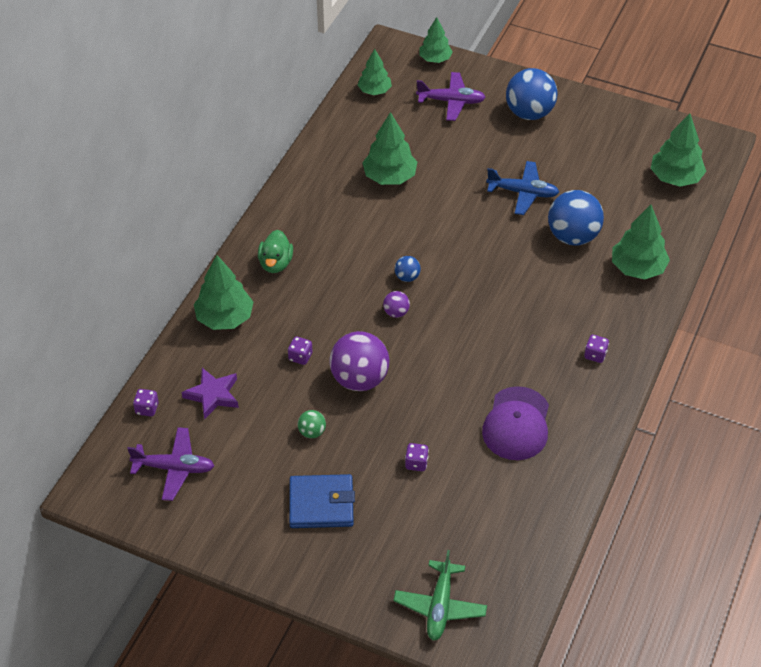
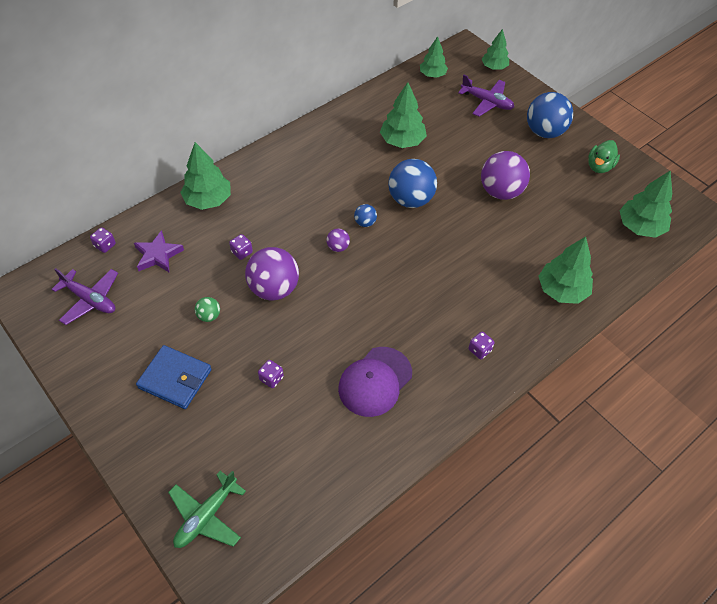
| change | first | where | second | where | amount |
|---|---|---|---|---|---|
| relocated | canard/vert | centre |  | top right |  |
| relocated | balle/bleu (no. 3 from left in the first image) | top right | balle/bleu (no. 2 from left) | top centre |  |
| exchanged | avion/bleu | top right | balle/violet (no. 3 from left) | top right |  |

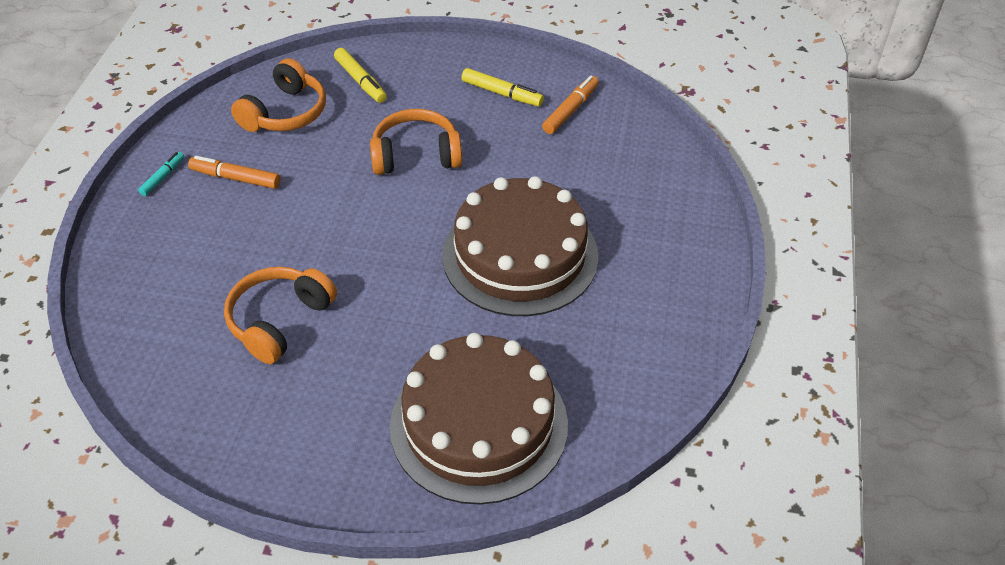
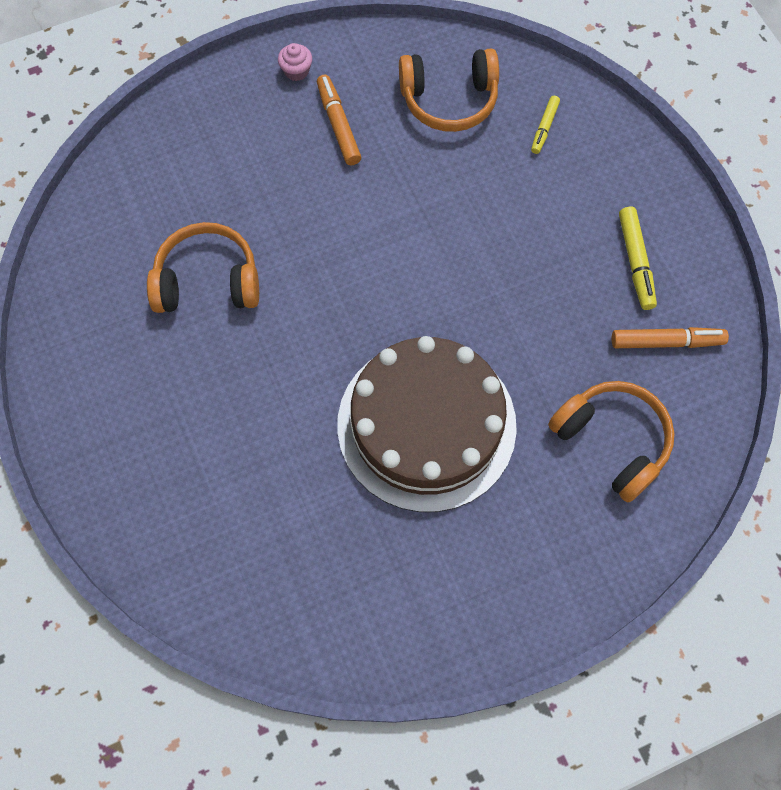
| change | first | where | second | where | amount |
|---|---|---|---|---|---|
| missing | gâteau/marron (no. 1 from left) | bottom centre |  |  |  |
| relocated | casque audio/orange (no. 3 from left) | top centre |  | middle right |  |
| exchanged | feutre/turquoise | top left | muffin/rose | top centre |  |
| size | feutre/jaune (no. 1 from left) | top centre |  | top right | x0.65 |

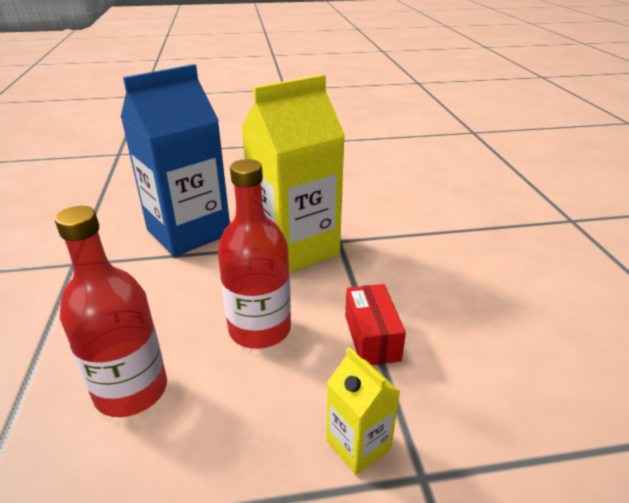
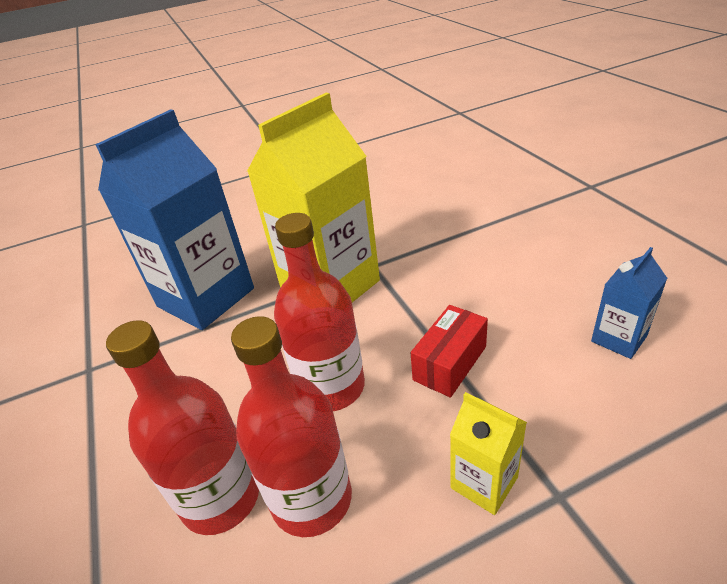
| change | first | where | second | where | amount |
|---|---|---|---|---|---|
| appeared |  |  | bouteille/rouge (no. 2 from left) | bottom centre |  |
| appeared |  |  | brique de lait/bleu (no. 2 from left) | middle right |  |
| spun | boîte/rouge | centre |  | centre | 60 degrees clockwise |

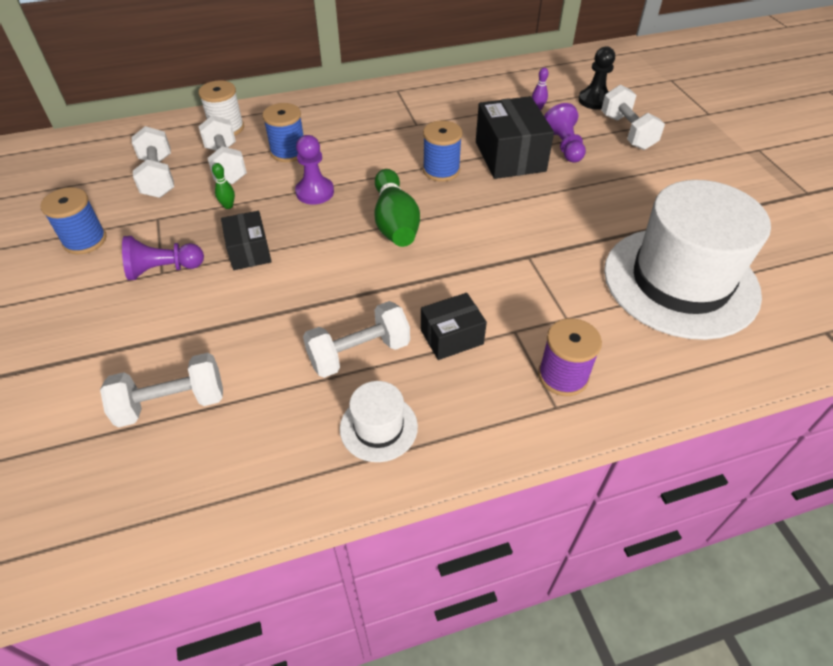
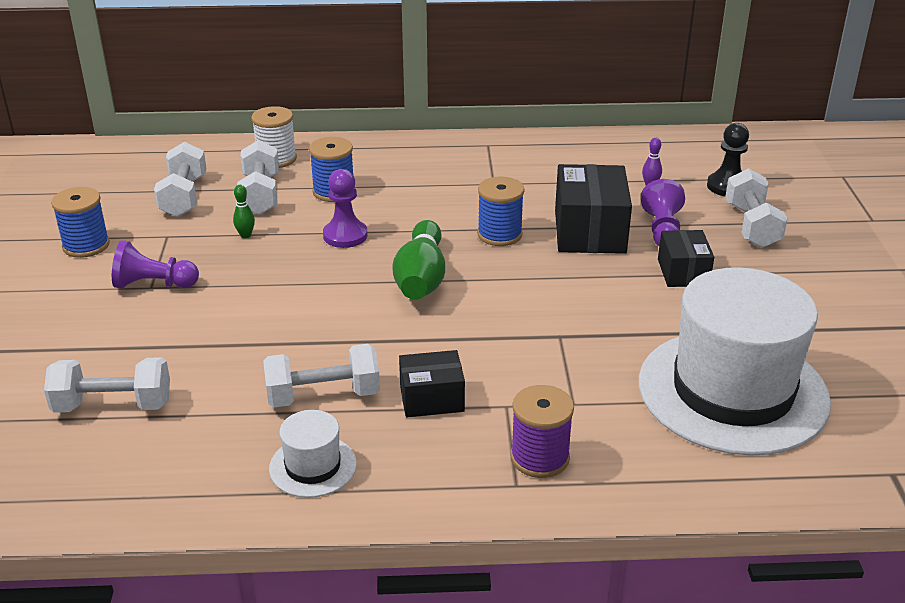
| change | first | where | second | where | amount |
|---|---|---|---|---|---|
| relocated | boîte/noir (no. 1 from left in the first image) | middle left | boîte/noir (no. 3 from left) | middle right |  |

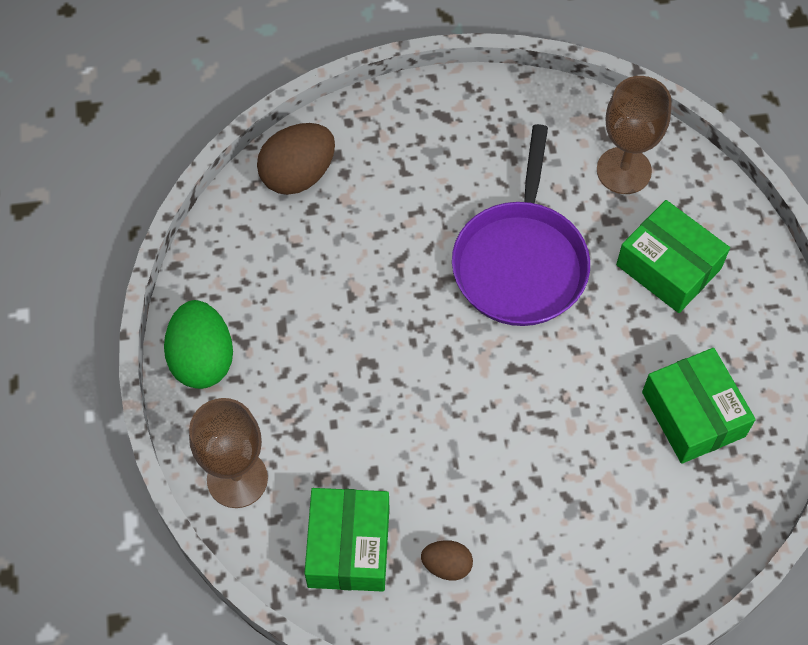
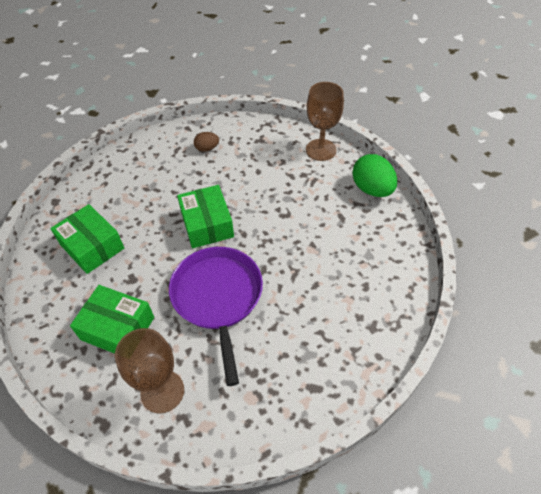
| change | first | where | second | where | amount |
|---|---|---|---|---|---|
| missing | œuf/marron (no. 1 from left) | top centre |  |  |  |
| relocated | boîte/vert (no. 1 from left in the first image) | bottom centre | boîte/vert (no. 3 from left) | centre |  |

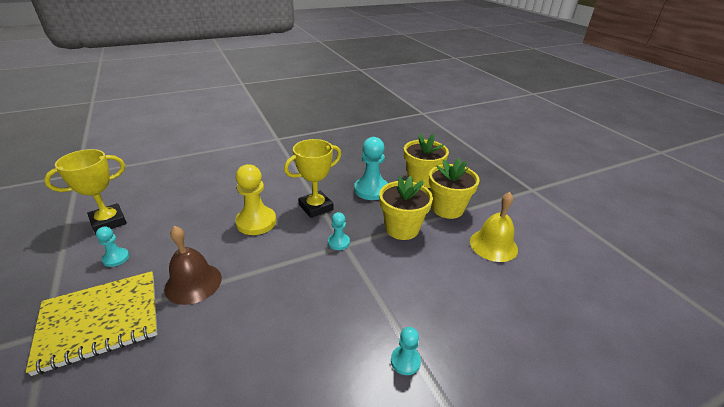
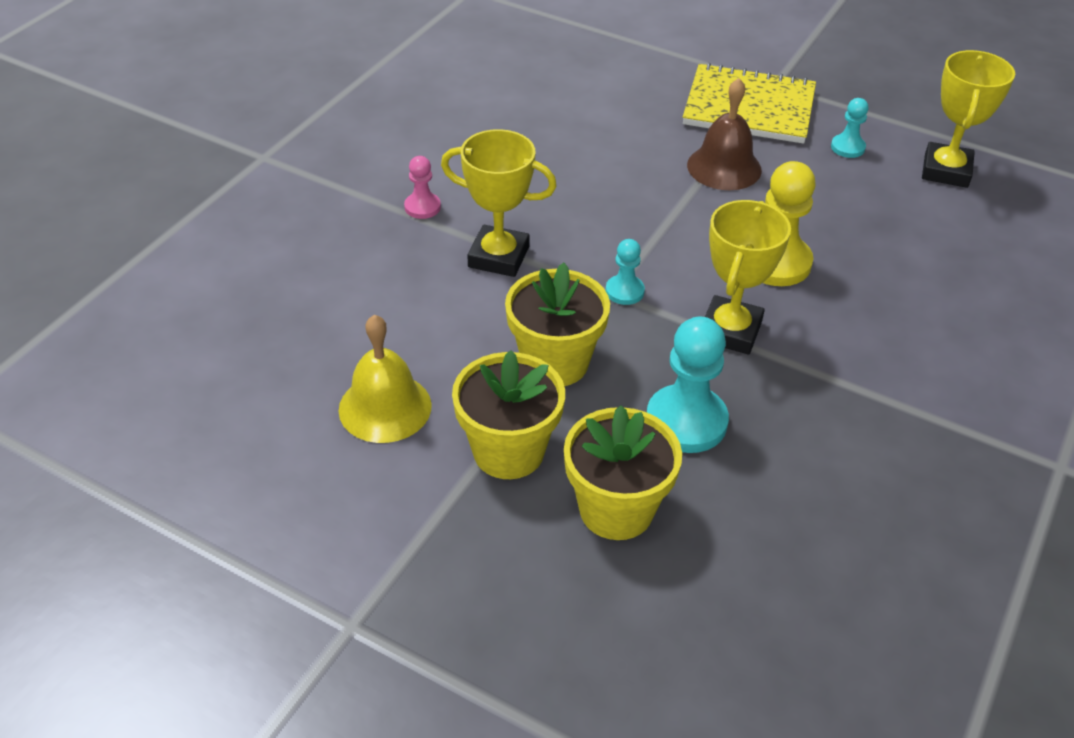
| change | first | where | second | where | amount |
|---|---|---|---|---|---|
| appeared |  |  | trophée/jaune (no. 1 from left) | top centre |  |
| colour | pion/turquoise (no. 4 from left) | bottom centre | pion/rose | top centre |  |
| spun | carnet/jaune | bottom left |  | top right | 75 degrees clockwise |

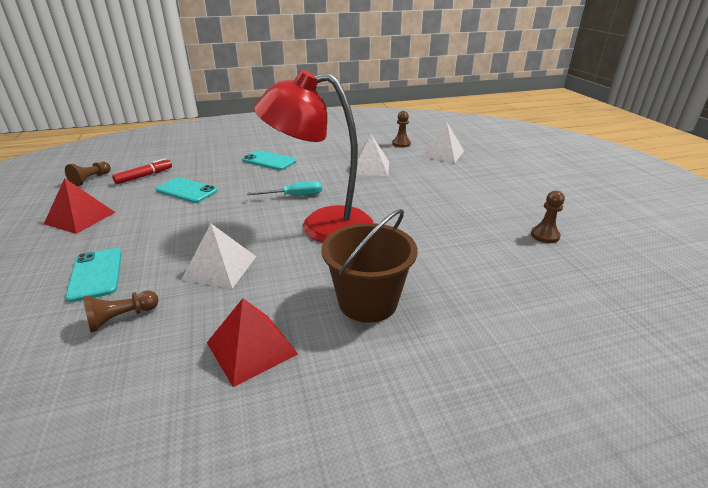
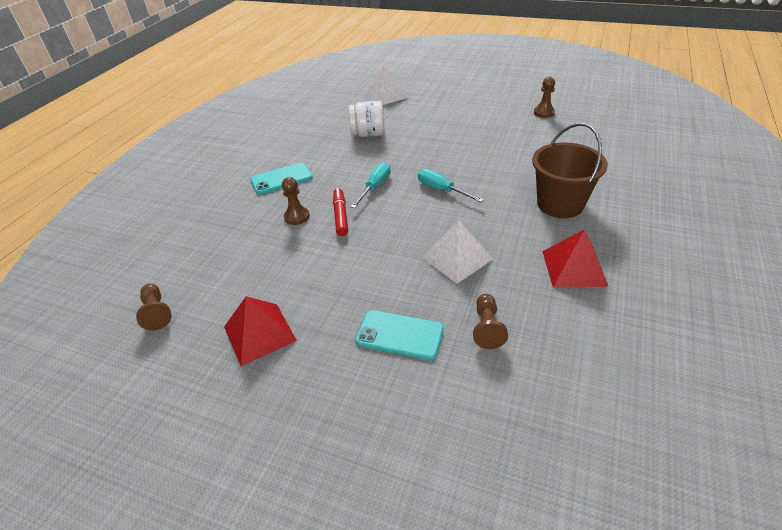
| change | first | where | second | where | amount |
|---|---|---|---|---|---|
| missing | téléphone/turquoise (no. 2 from left) | middle left |  |  |  |
| relocated | feutre/rouge | middle left |  | centre |  |
| relocated | pion/marron (no. 3 from left in the first image) | top centre | pion/marron (no. 2 from left) | centre |  |
| exchanged | lampe/rouge | top centre | tournevis/turquoise (no. 2 from left) | centre |  |
| exchanged | pyramide/blanc (no. 2 from left) | top centre | bocal/blanc | top centre |  |

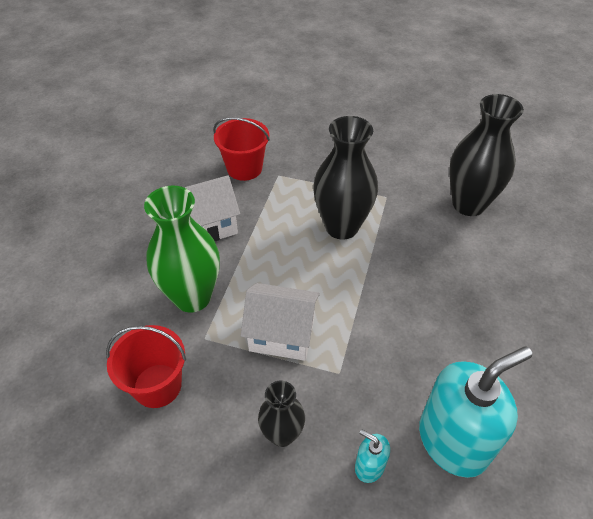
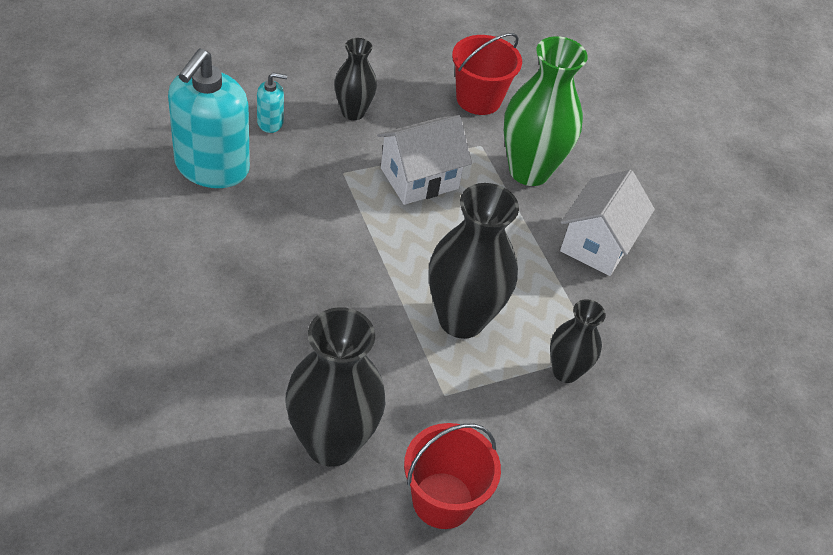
| change | first | where | second | where | amount |
|---|---|---|---|---|---|
| appeared |  |  | vase/noir (no. 4 from left) | middle right |  |
| relocated | seau/rouge (no. 2 from left in the first image) | top centre | seau/rouge (no. 1 from left) | bottom centre |  |

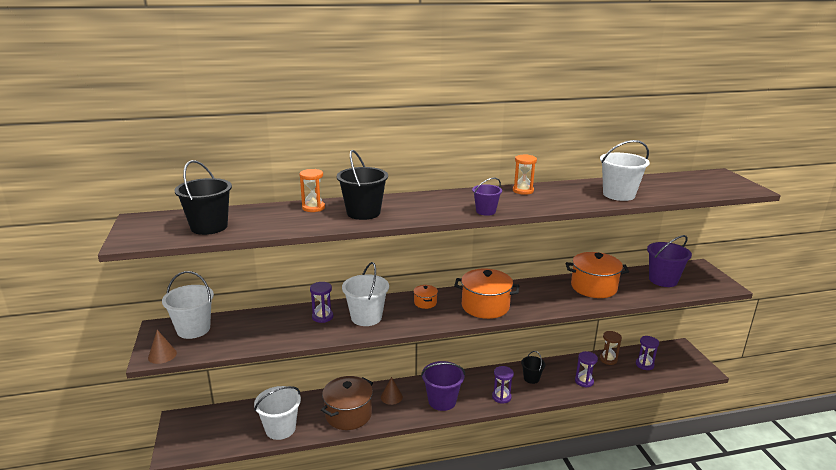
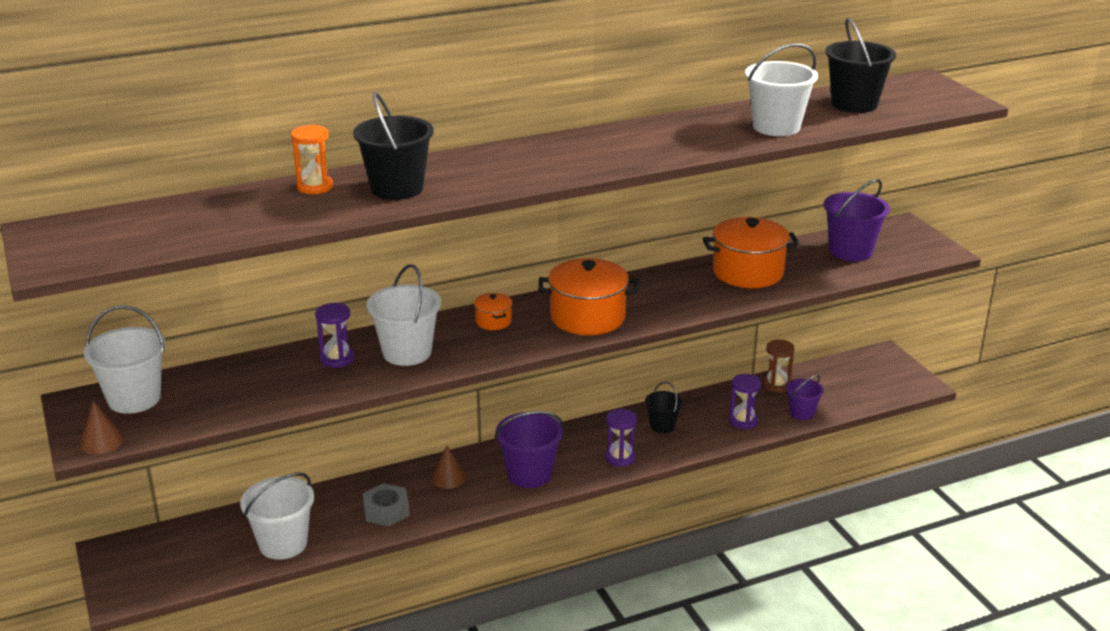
| change | first | where | second | where | amount |
|---|---|---|---|---|---|
| missing | sablier/orange (no. 2 from left) | centre |  |  |  |
| missing | sablier/violet (no. 4 from left) | bottom right |  |  |  |
| relocated | seau/noir (no. 1 from left in the first image) | middle left | seau/noir (no. 3 from left) | top right |  |
| relocated | seau/violet (no. 2 from left) | centre |  | middle right |  |
| exchanged | marmite/marron | bottom centre | écrou/gris | bottom centre |  |

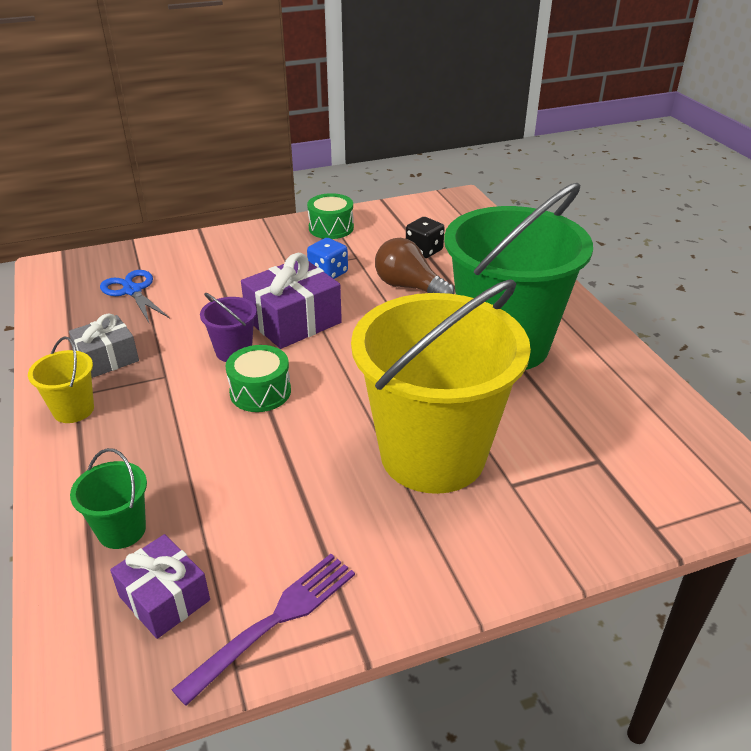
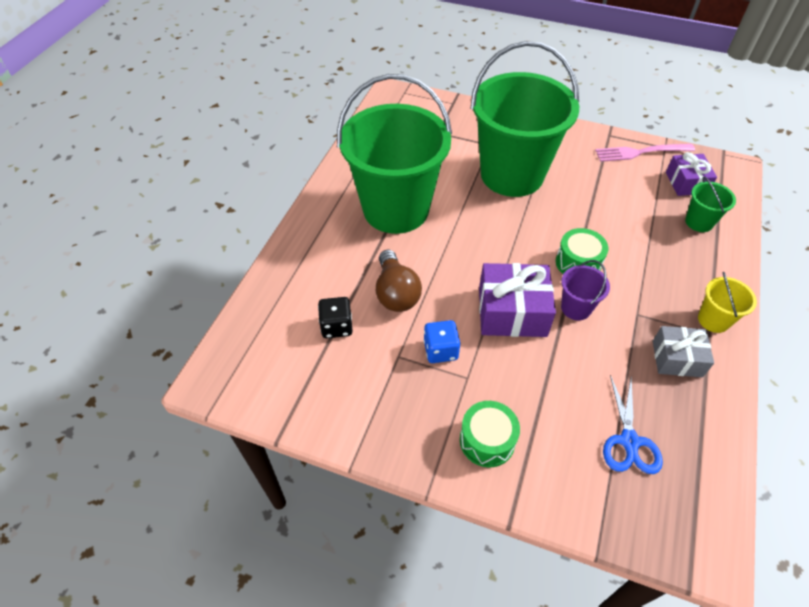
| change | first | where | second | where | amount |
|---|---|---|---|---|---|
| relocated | tambour/vert (no. 2 from left in the first image) | top centre | tambour/vert (no. 1 from left) | bottom centre |  |
| colour | fourchette/violet | bottom centre | fourchette/rose | top right |  |
| colour | seau/jaune (no. 2 from left) | centre | seau/vert (no. 2 from left) | top centre |  |

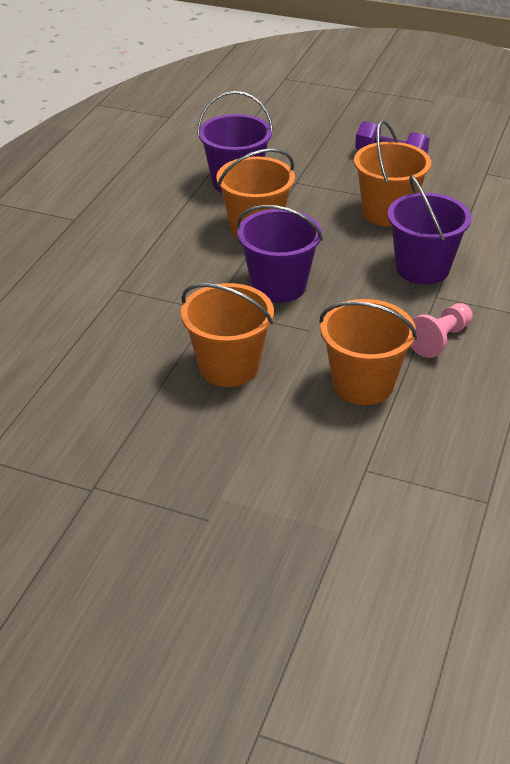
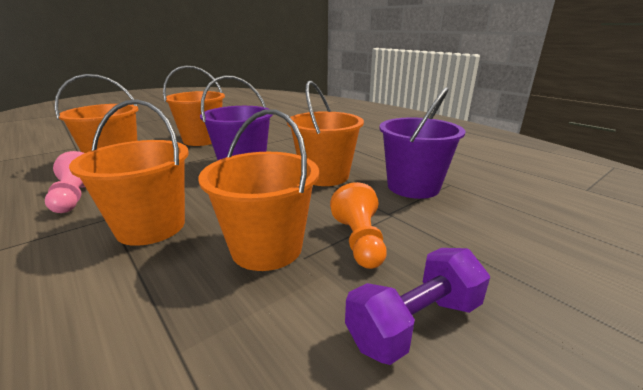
| change | first | where | second | where | amount |
|---|---|---|---|---|---|
| appeared |  |  | pion/orange | centre |  |
| colour | seau/violet (no. 3 from left) | top right | seau/orange (no. 2 from left) | middle left |  |

